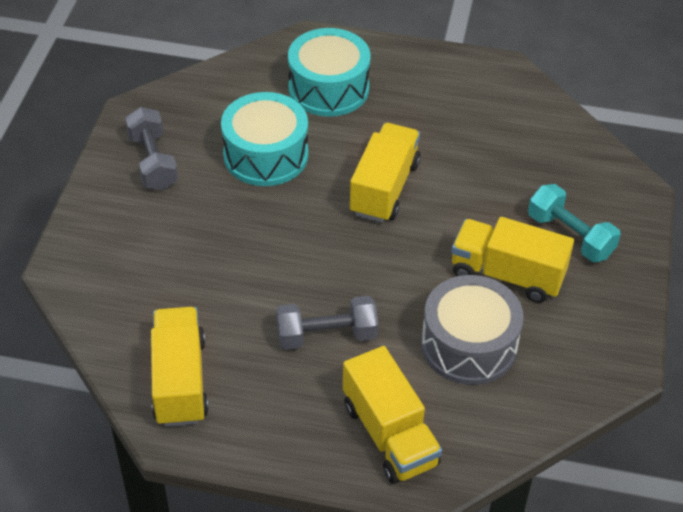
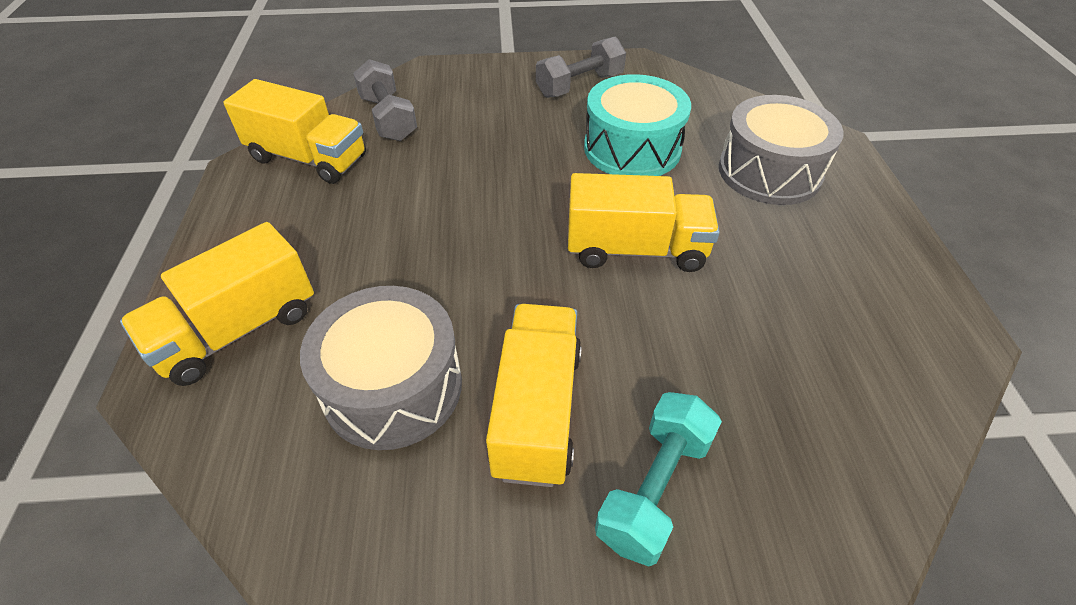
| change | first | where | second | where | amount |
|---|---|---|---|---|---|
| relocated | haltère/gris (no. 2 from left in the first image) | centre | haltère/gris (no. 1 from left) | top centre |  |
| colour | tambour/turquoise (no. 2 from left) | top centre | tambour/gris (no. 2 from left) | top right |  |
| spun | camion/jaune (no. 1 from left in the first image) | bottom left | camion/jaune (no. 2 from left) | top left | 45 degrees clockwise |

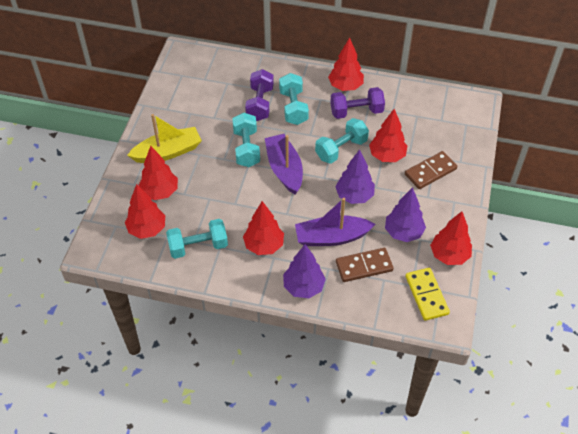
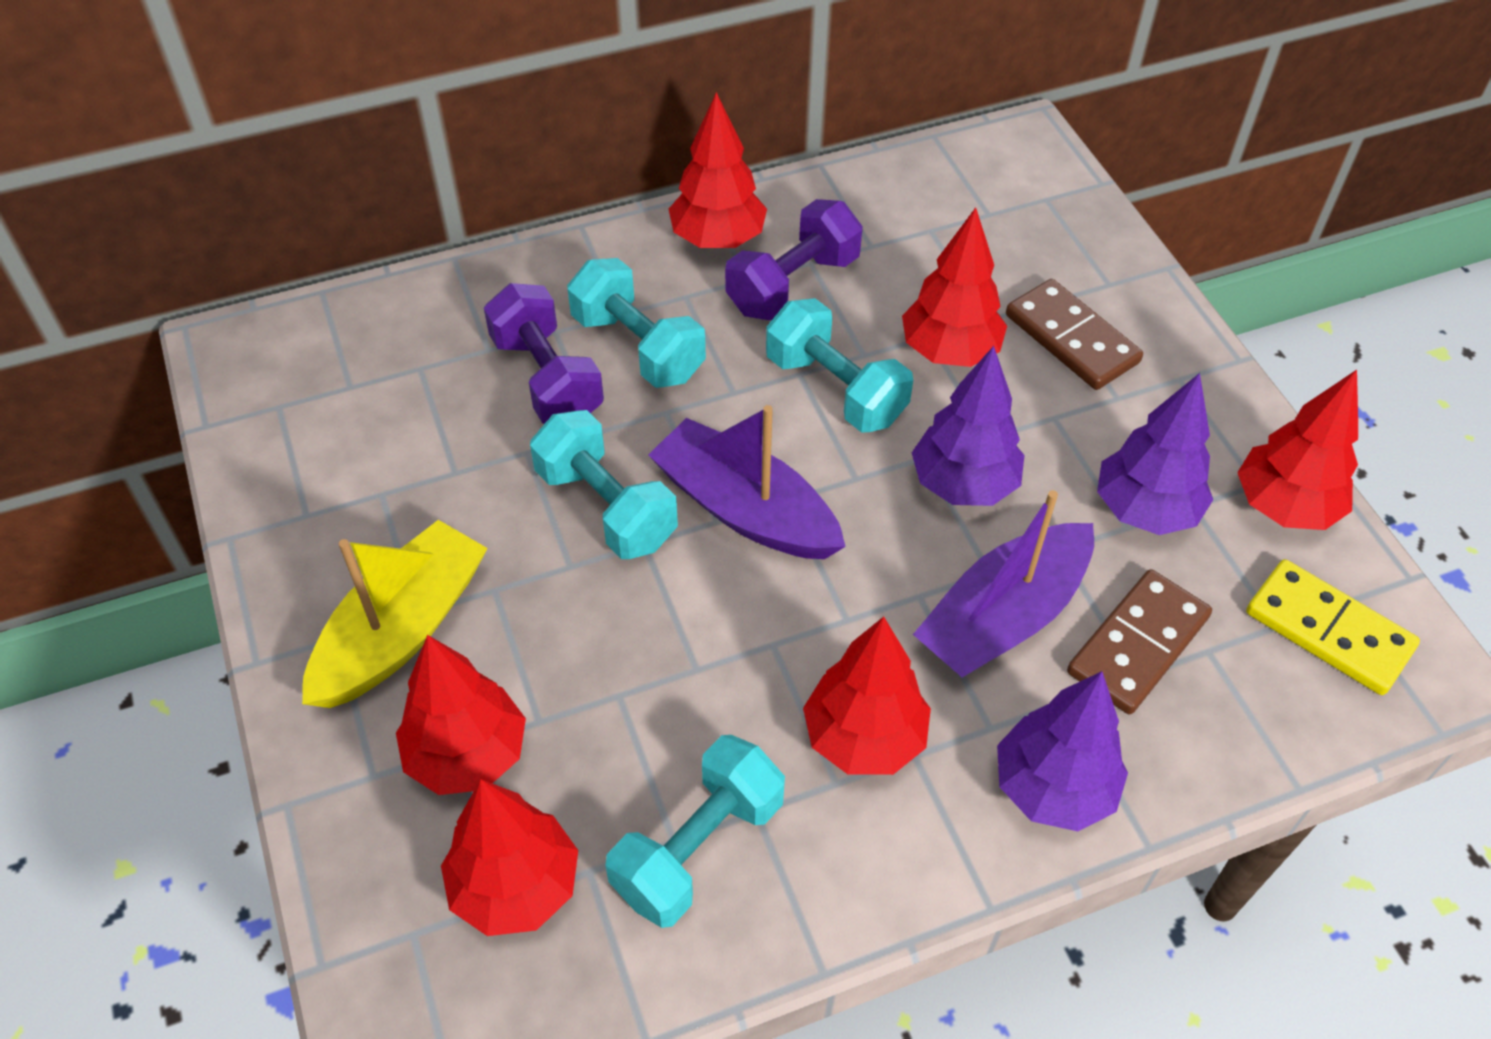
| change | first | where | second | where | amount |
|---|---|---|---|---|---|
| spun | haltère/turquoise (no. 4 from left) | top centre |  | centre | 60 degrees counterclockwise |
| spun | domino/marron (no. 2 from left in the first image) | middle right | domino/marron (no. 1 from left) | top right | 60 degrees counterclockwise |

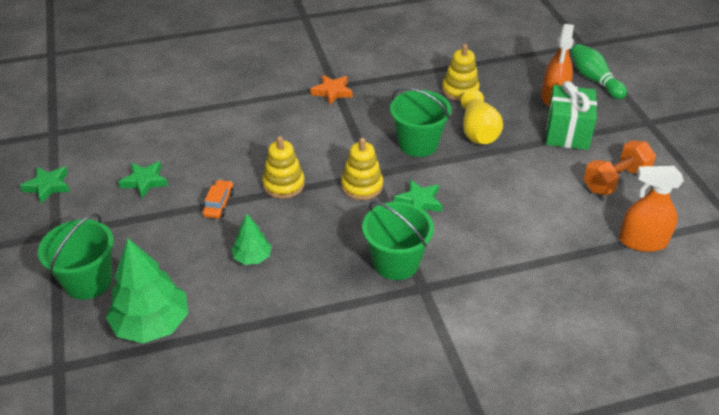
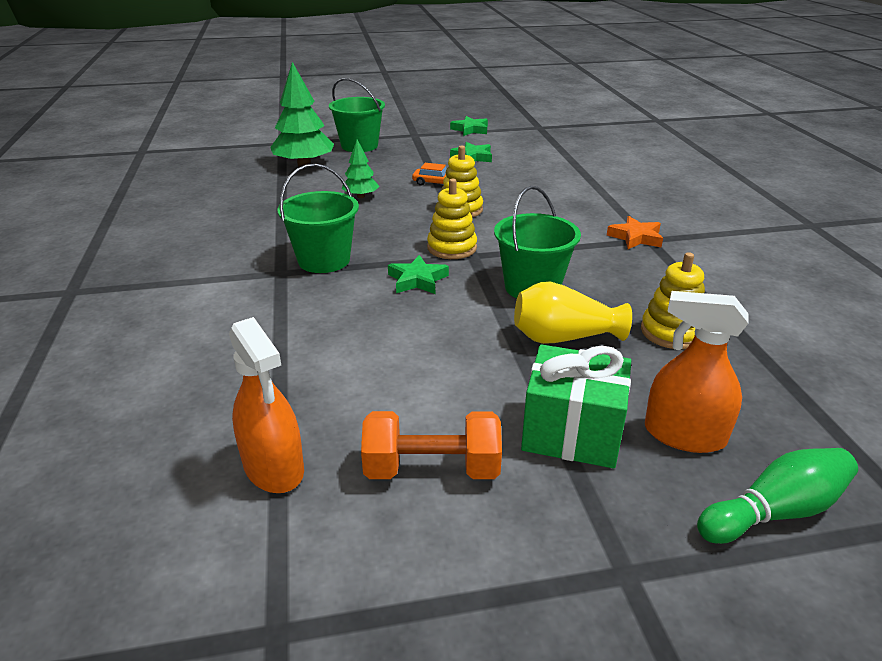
| change | first | where | second | where | amount |
|---|---|---|---|---|---|
| spun | haltère/orange | middle right |  | bottom centre | 60 degrees counterclockwise |
| spun | vaporisateur/orange (no. 2 from left in the first image) | middle right | vaporisateur/orange (no. 1 from left) | middle left | 135 degrees clockwise |

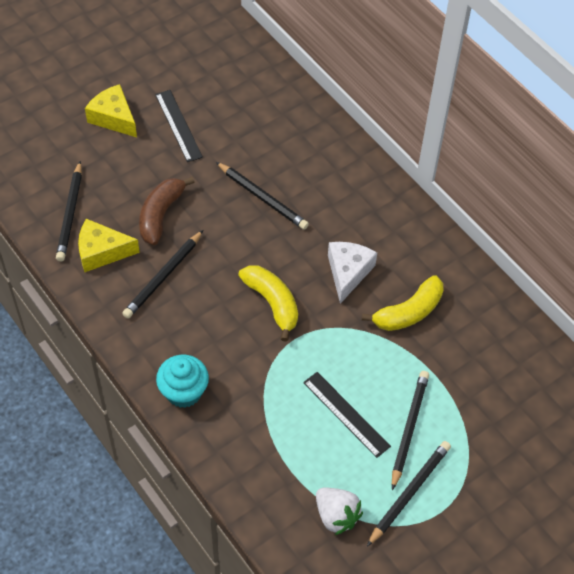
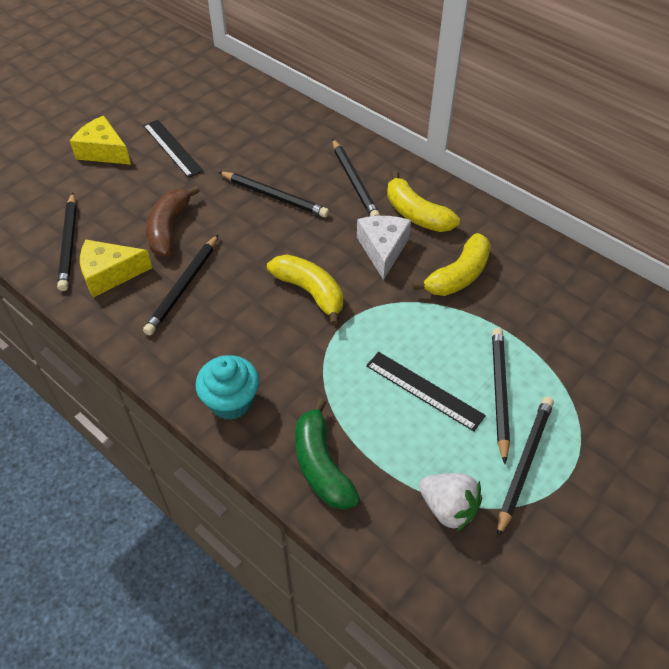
| change | first | where | second | where | amount |
|---|---|---|---|---|---|
| appeared |  |  | banane/vert | bottom centre |  |
| appeared |  |  | crayon/noir (no. 4 from left) | top centre |  |
| appeared |  |  | banane/jaune (no. 2 from left) | top centre |  |

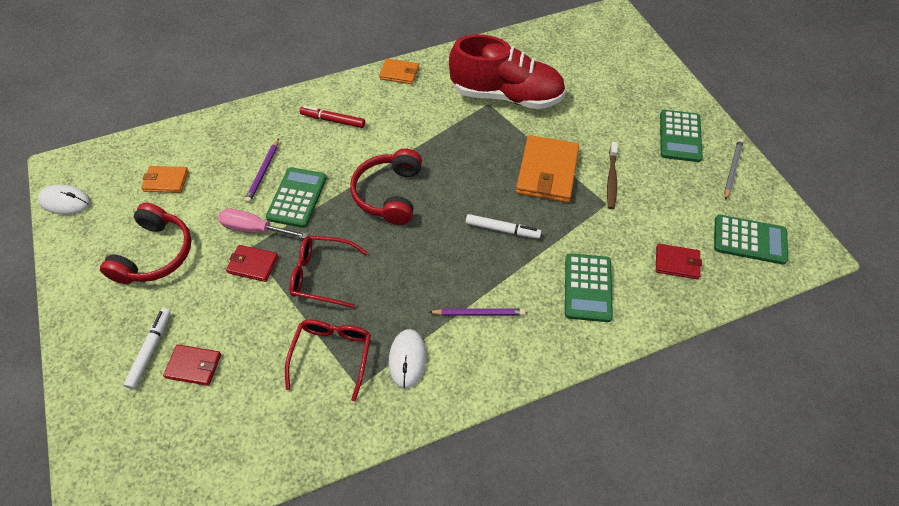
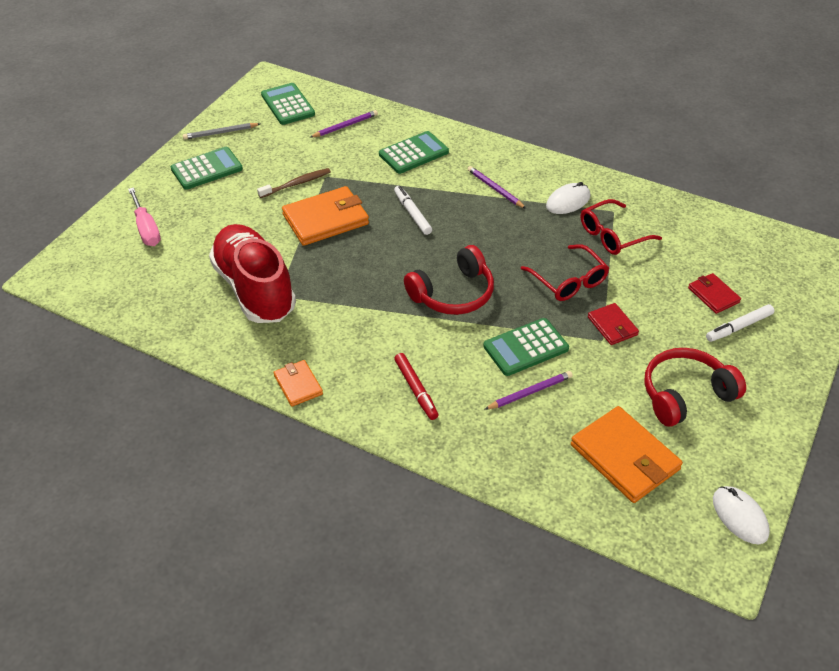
| change | first | where | second | where | amount |
|---|---|---|---|---|---|
| relocated | tournevis/rose | middle left |  | top left |  |
| exchanged | portefeuille/rouge (no. 3 from left) | middle right | crayon/violet (no. 1 from left) | top centre |  |
| size | portefeuille/orange (no. 1 from left in the first image) | middle left | portefeuille/orange (no. 3 from left) | bottom right | x1.83 |

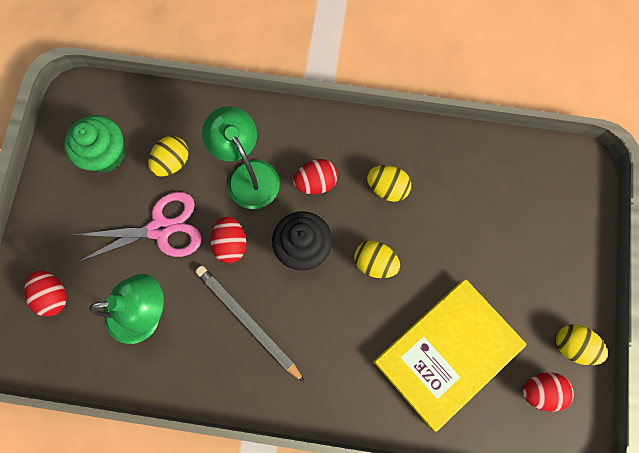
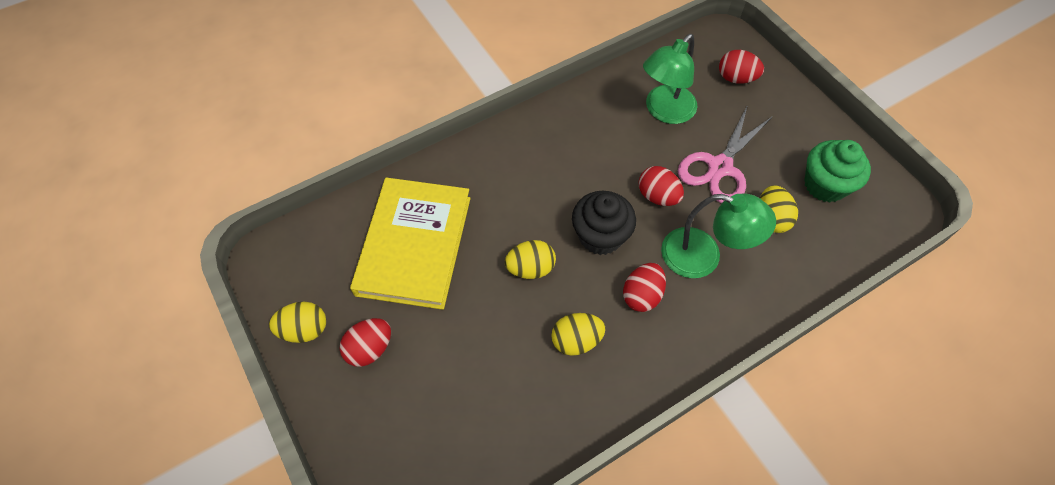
| change | first | where | second | where | amount |
|---|---|---|---|---|---|
| missing | crayon/gris | bottom centre |  |  |  |
| relocated | œuf/rouge (no. 4 from left in the first image) | bottom right | œuf/rouge (no. 1 from left) | bottom centre |  |

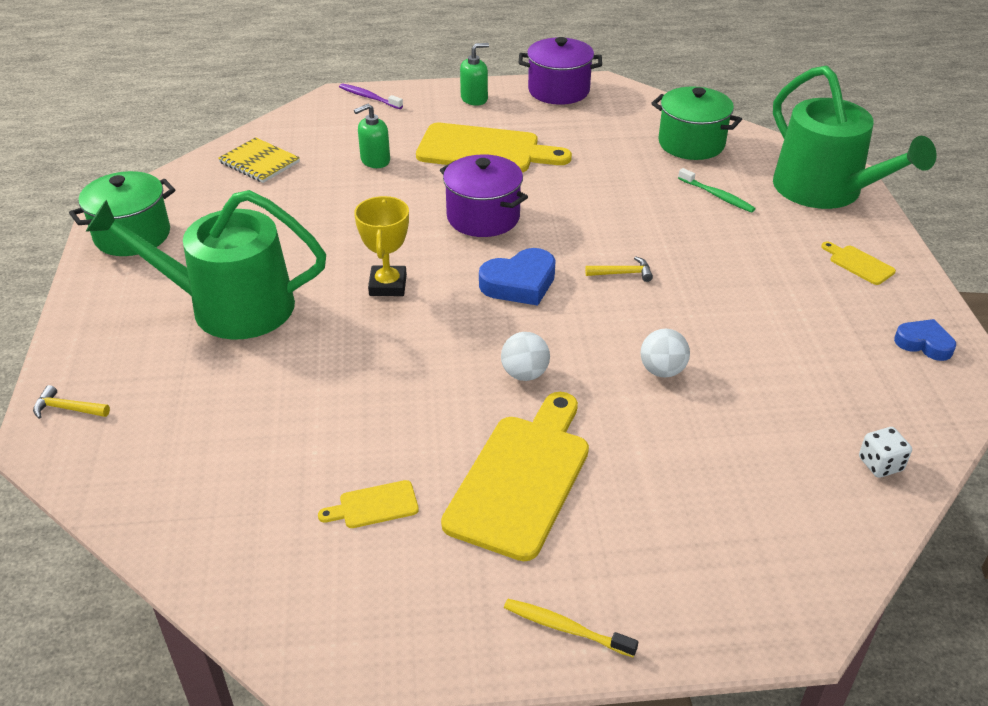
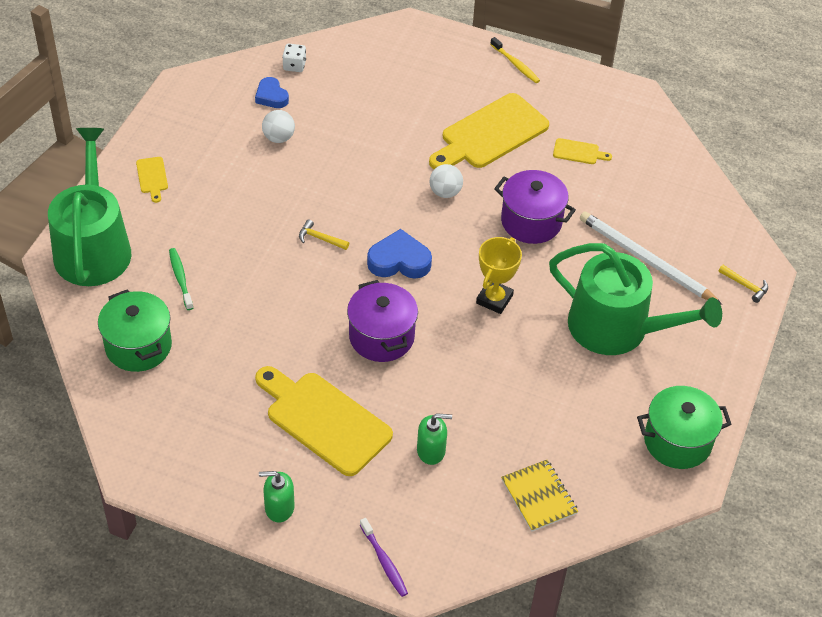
| change | first | where | second | where | amount |
|---|---|---|---|---|---|
| appeared |  |  | crayon/blanc | middle right |  |
| relocated | marmite/violet (no. 2 from left) | top centre |  | centre |  |
| relocated | balle/blanc (no. 2 from left in the first image) | middle right | balle/blanc (no. 1 from left) | top centre |  |
| relocated | cœur/bleu (no. 2 from left in the first image) | middle right | cœur/bleu (no. 1 from left) | top left |  |

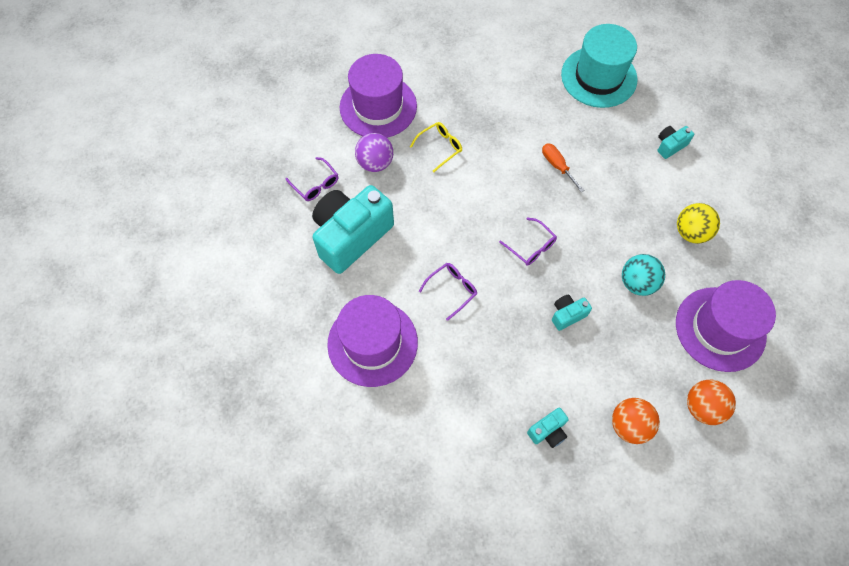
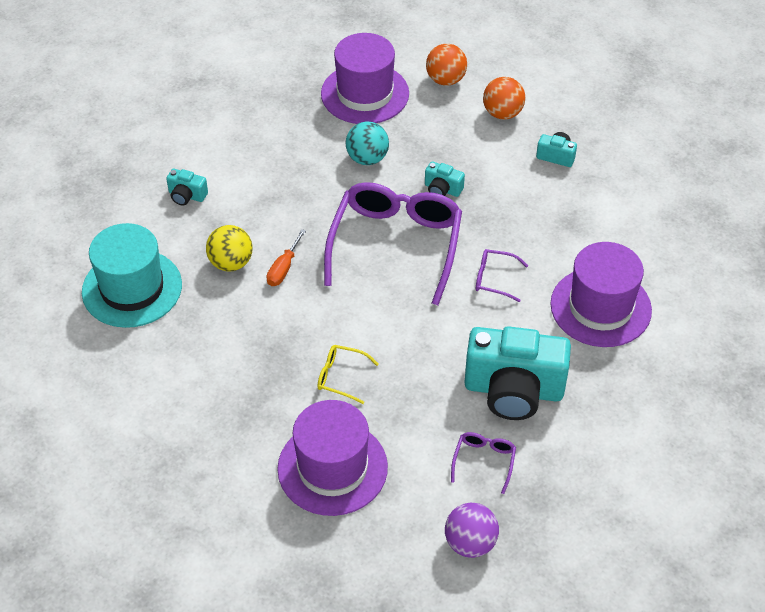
| change | first | where | second | where | amount |
|---|---|---|---|---|---|
| relocated | balle/violet | top centre |  | bottom centre |  |
| relocated | balle/jaune | middle right |  | middle left |  |
| size | lunettes/violet (no. 3 from left in the first image) | centre | lunettes/violet (no. 1 from left) | centre | x2.39 |

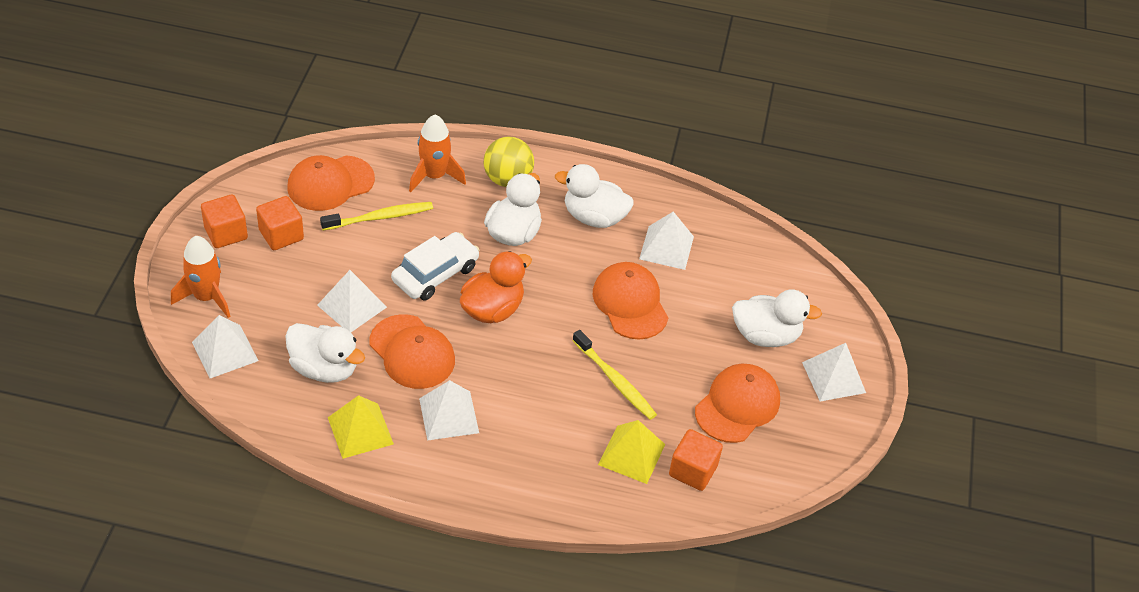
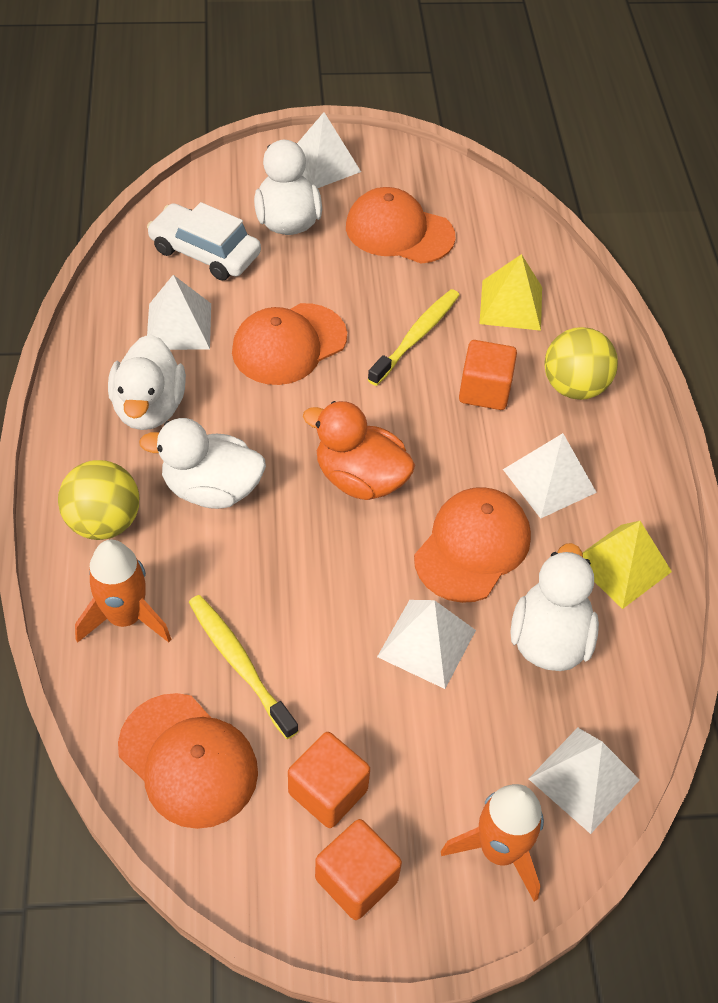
| change | first | where | second | where | amount |
|---|---|---|---|---|---|
| appeared |  |  | balle/jaune (no. 2 from left) | middle right |  |
| relocated | voiture/blanc | centre |  | top left |  |
| relocated | cube/orange (no. 3 from left) | bottom centre |  | middle right |  |

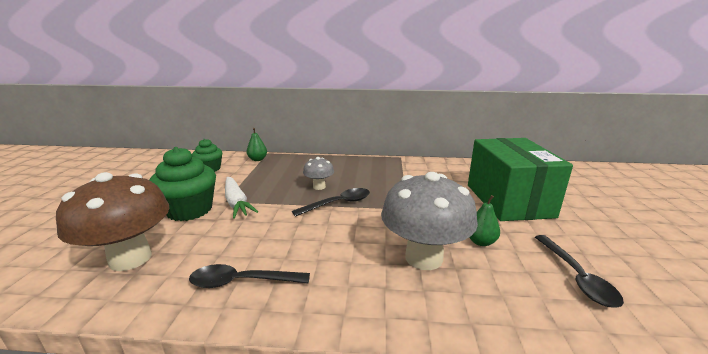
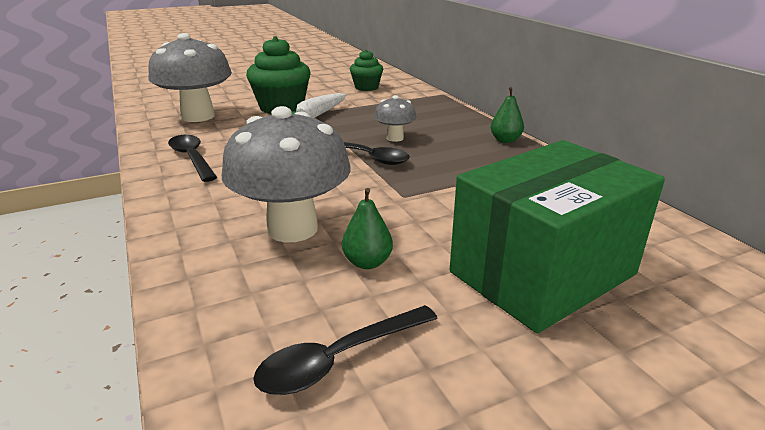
| change | first | where | second | where | amount |
|---|---|---|---|---|---|
| relocated | poire/vert (no. 1 from left in the first image) | centre | poire/vert (no. 2 from left) | top centre |  |
| colour | champignon/marron | middle left | champignon/gris (no. 1 from left) | top left |  |

